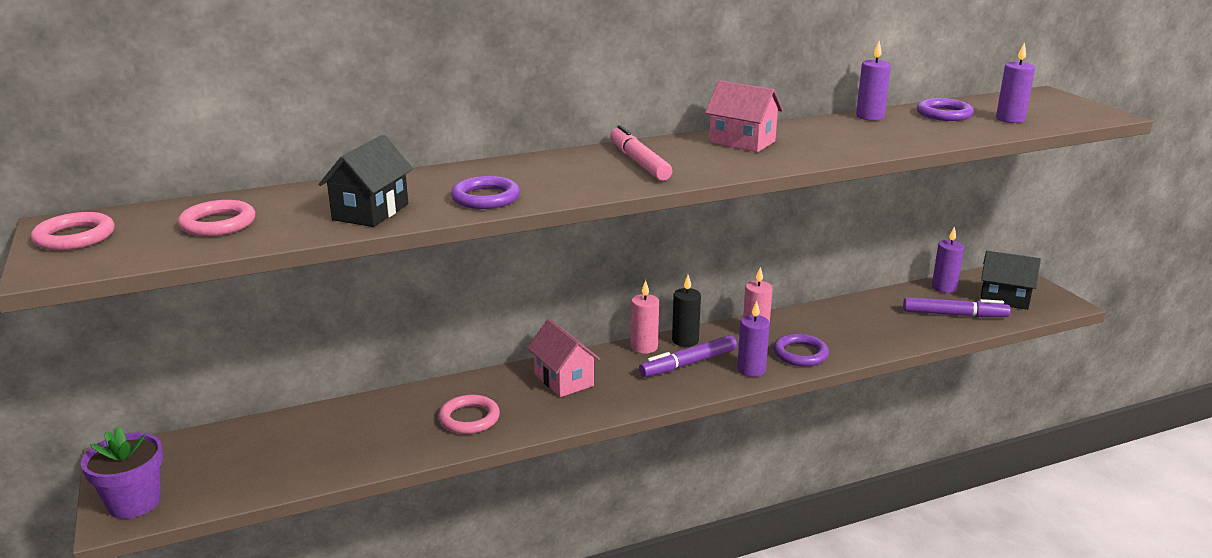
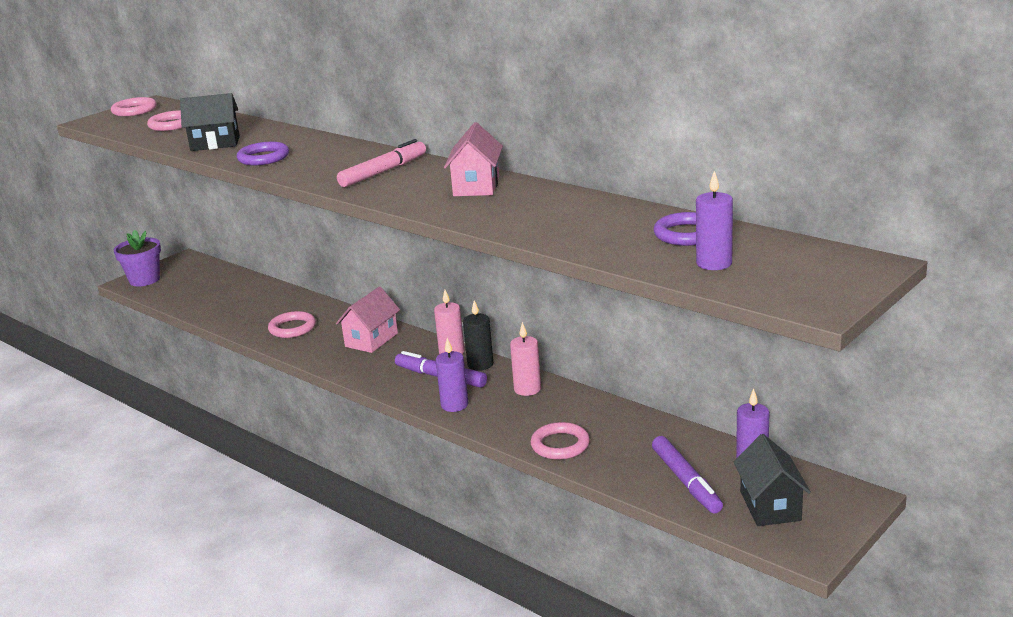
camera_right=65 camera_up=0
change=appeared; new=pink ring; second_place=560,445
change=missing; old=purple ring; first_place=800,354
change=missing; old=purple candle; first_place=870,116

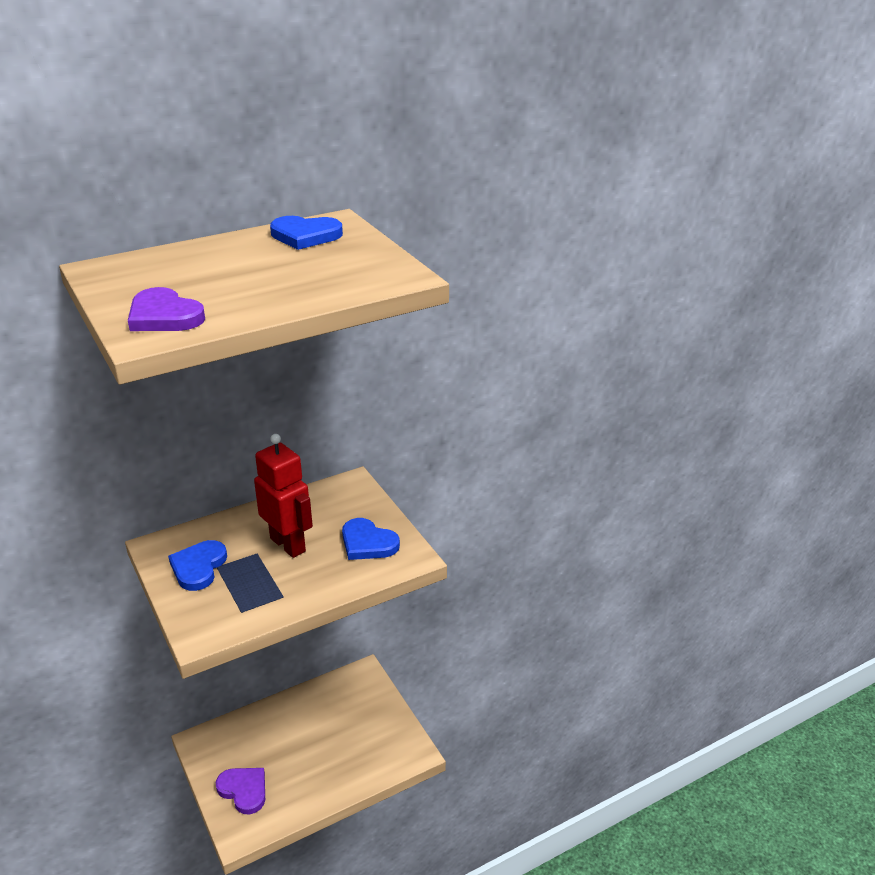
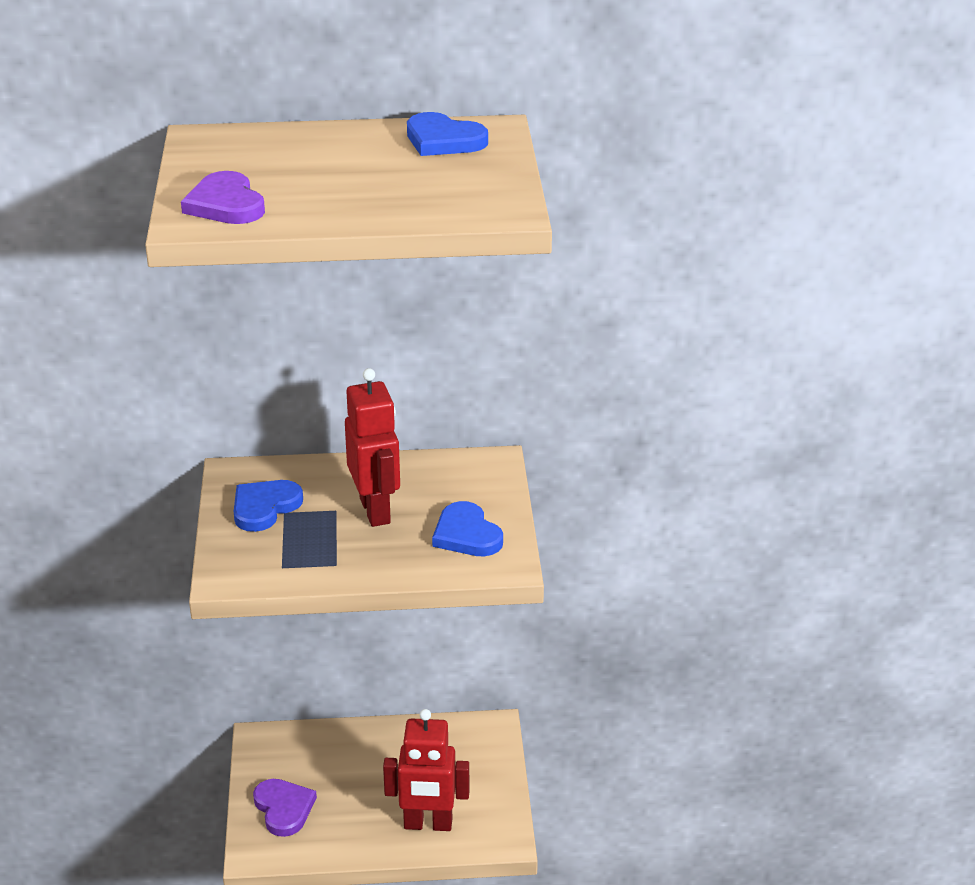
camera_right=25 camera_up=0
change=appeared; new=red robot; second_place=428,824

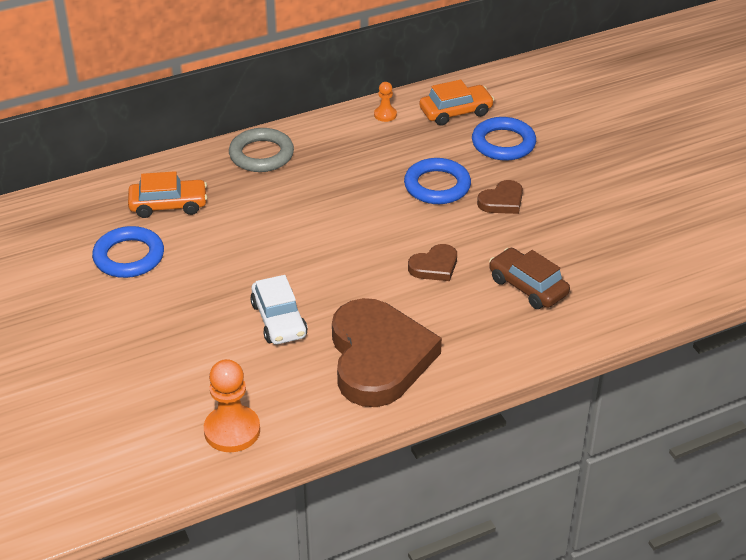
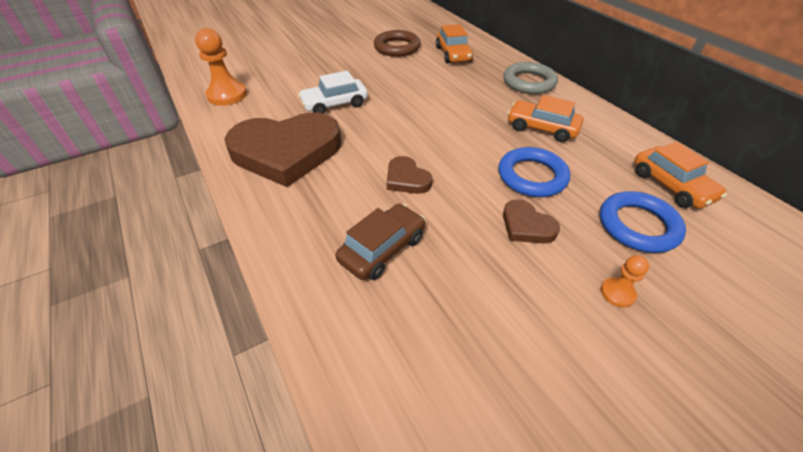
camera_right=85 camera_up=5
change=colour; old=blue ring; new=brown ring; first_place=129,257; second_place=397,47
change=appeared; new=orange car; second_place=542,128
change=relocated; old=orange pawn; first_place=385,115; second_place=617,293

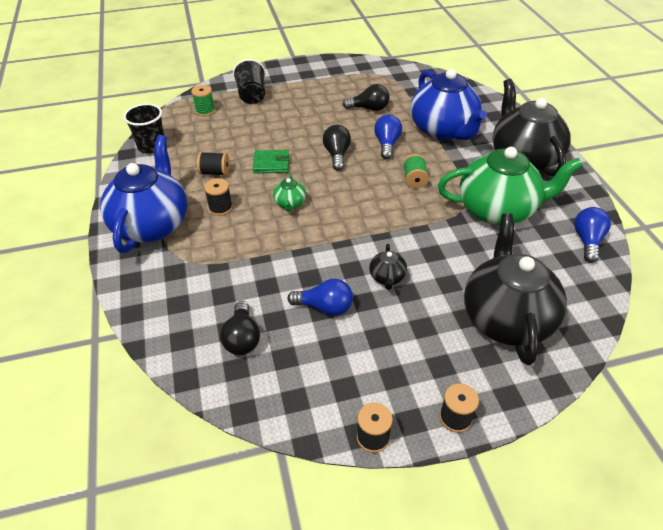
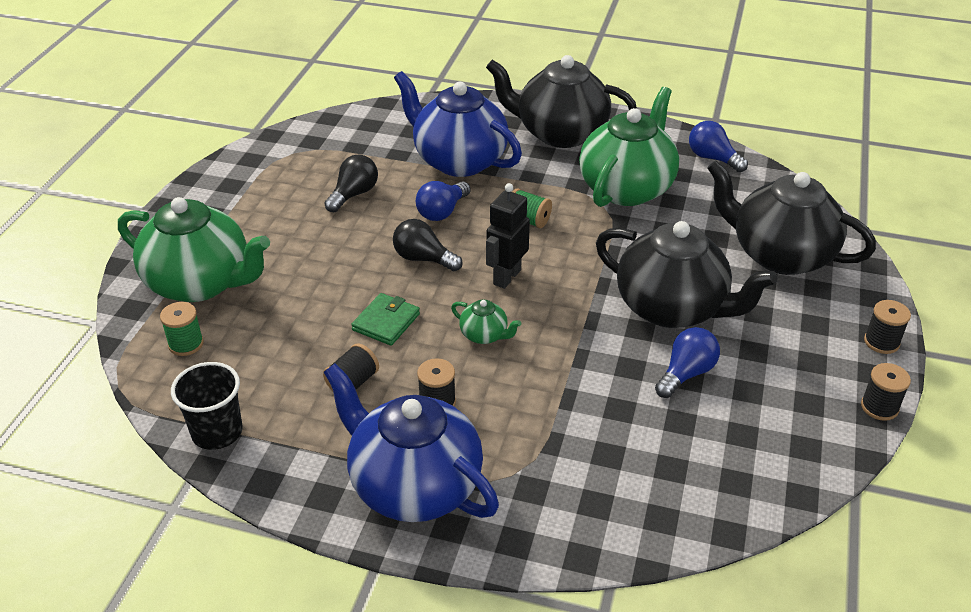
camera_right=-60 camera_up=-5
change=exchanged; old=black cup; new=green teapot; first_place=252,95; second_place=201,283
change=spun; old=blue teapot; first_place=443,130; second_place=458,160; degrees=-150
change=spun; old=blue light bulb; first_place=387,144; second_place=442,211; degrees=-90
change=appeared; new=black robot; second_place=506,277
change=size; old=black teapot; first_place=387,278; second_place=672,308; factor=2.38
change=missing; old=black light bulb; first_place=242,338

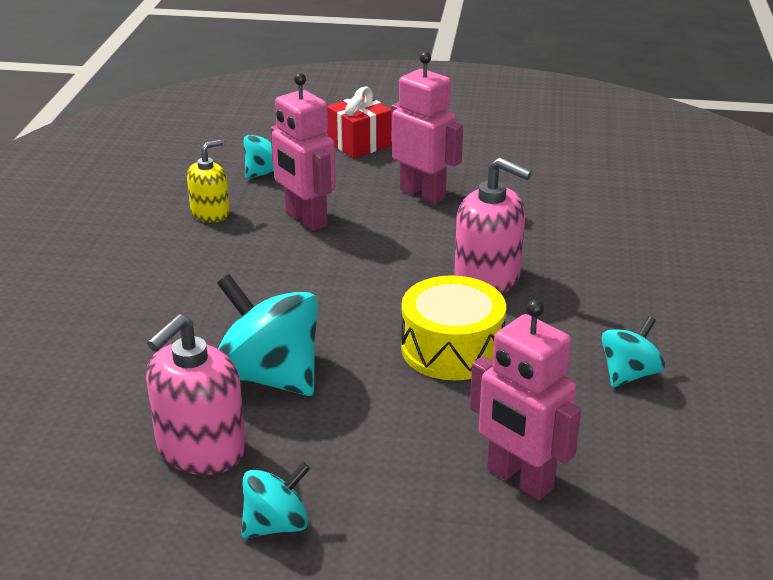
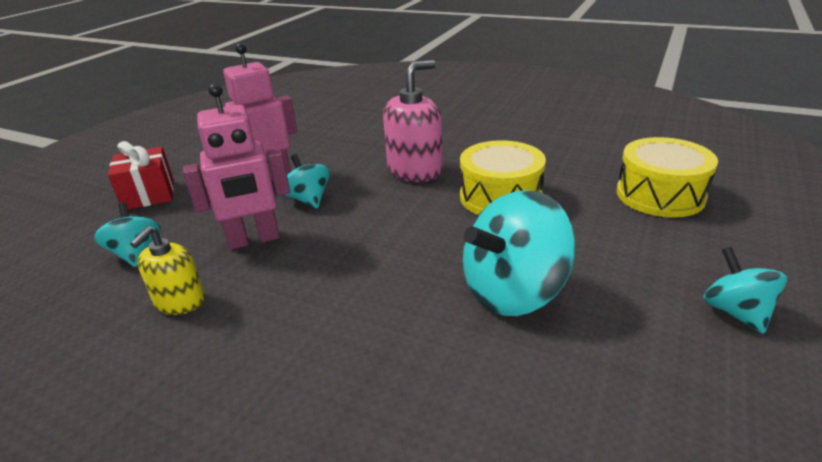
camera_right=-70 camera_up=0
change=spun; old=yellow soap dispenser; first_place=210,213; second_place=180,302; degrees=-135
change=relocated; old=turquoise spinning top; first_place=629,374; second_place=308,199
change=exchanged; old=pink robot; new=yellow drum; first_place=519,479; second_place=660,195
change=missing; old=pink soap dispenser; first_place=201,449

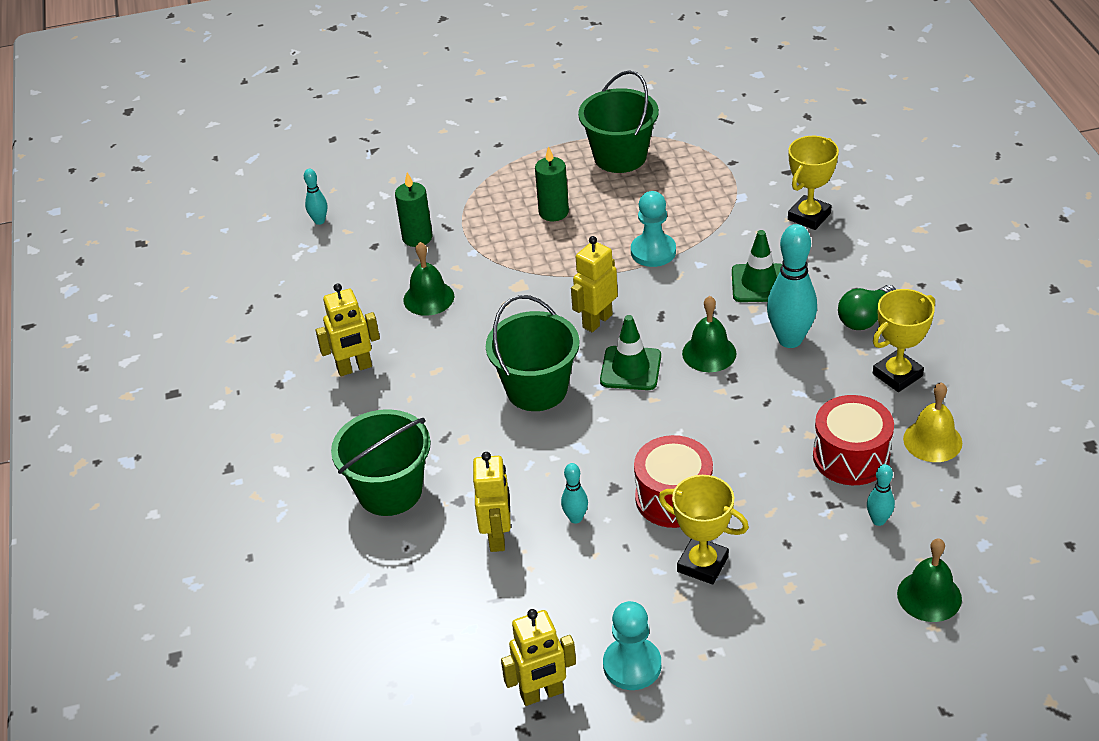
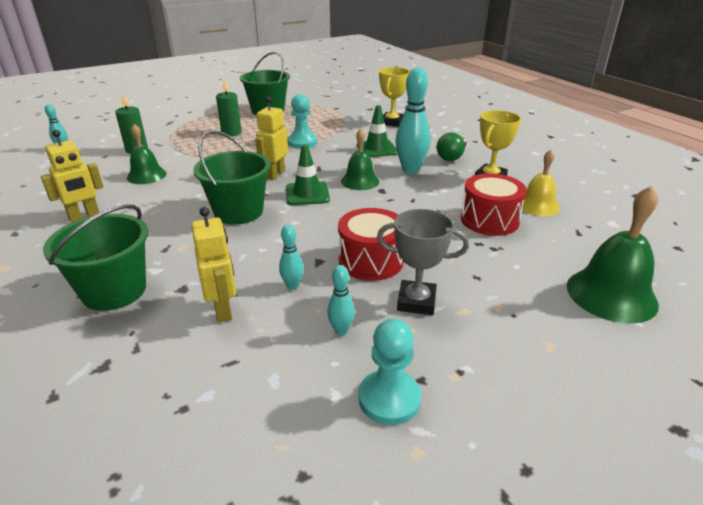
camera_right=-20 camera_up=-10
change=relocated; old=turquoise bowling pin; first_place=878,520; second_place=341,330
change=colour; old=yellow trophy; new=grey trophy; first_place=702,564; second_place=416,302
change=size; old=green bell; first_place=929,596; second_place=611,294; factor=1.56
change=missing; old=yellow robot; first_place=542,694

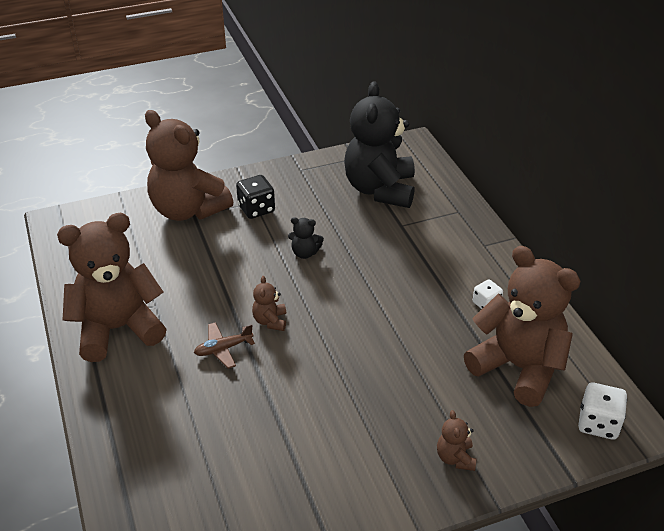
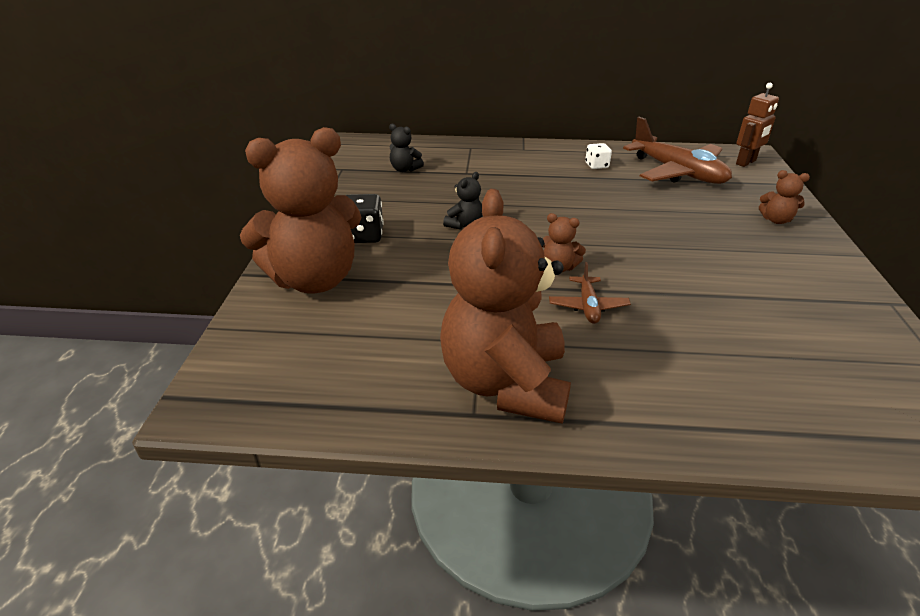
camera_right=-65 camera_up=-5
change=size; old=black teddy bear; first_place=380,189; second_place=404,169; factor=0.4
change=exchanged; old=brown teddy bear; new=brown plane; first_place=518,367; second_place=678,173
change=exchanged; old=white dice; new=brown robot; first_place=598,423; second_place=746,162

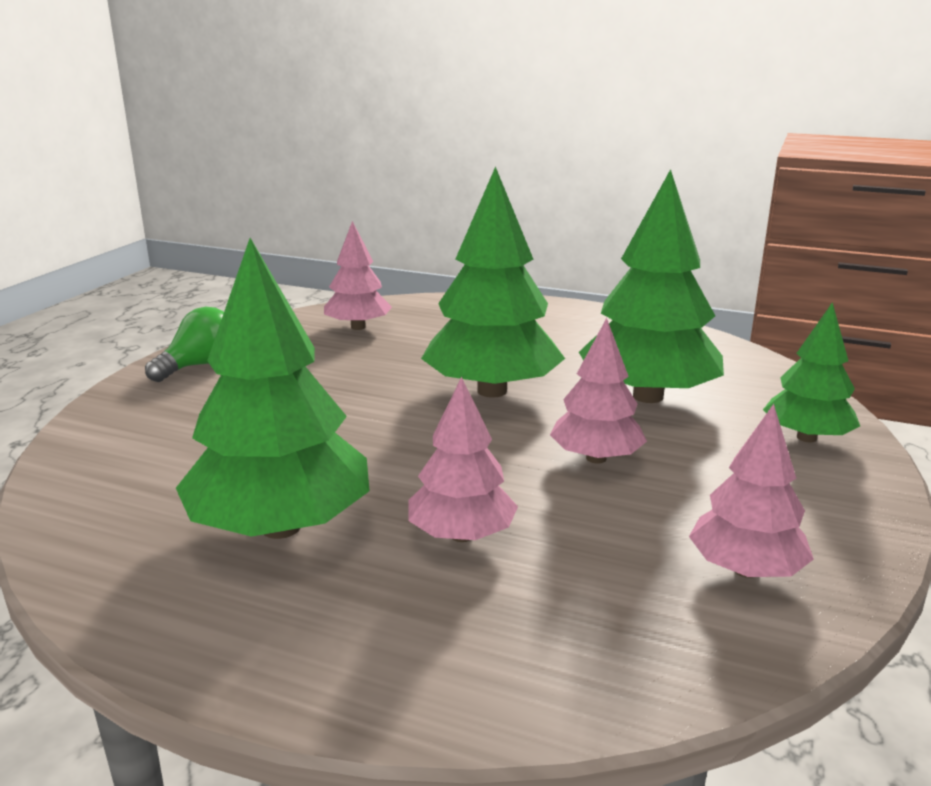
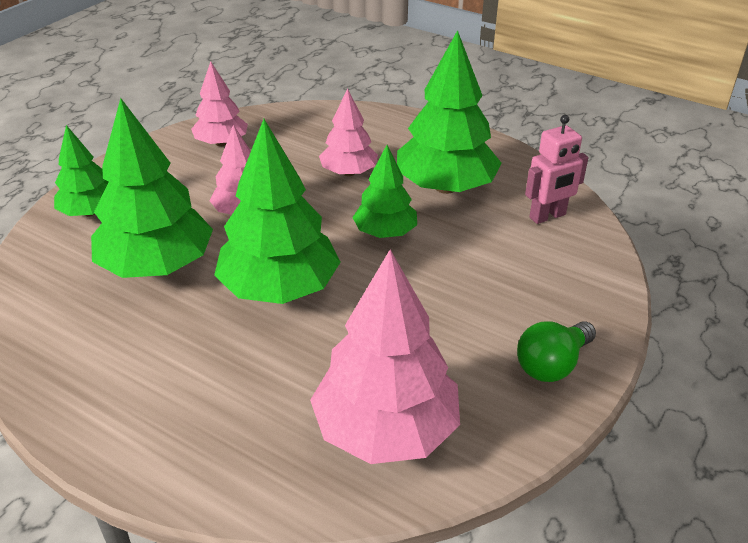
camera_right=-170 camera_up=15
change=size; old=pink tree; first_place=358,327; second_place=385,430; factor=1.73
change=appeared; new=green tree; second_place=385,233
change=appeared; new=pink robot; second_place=547,216

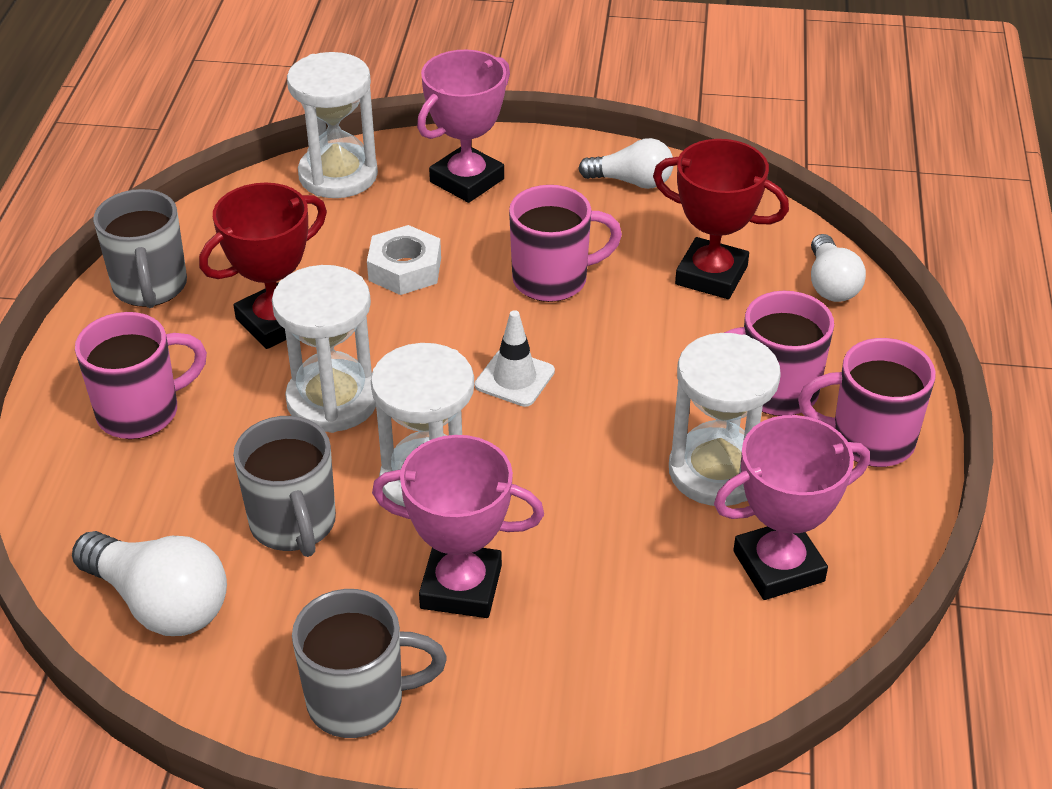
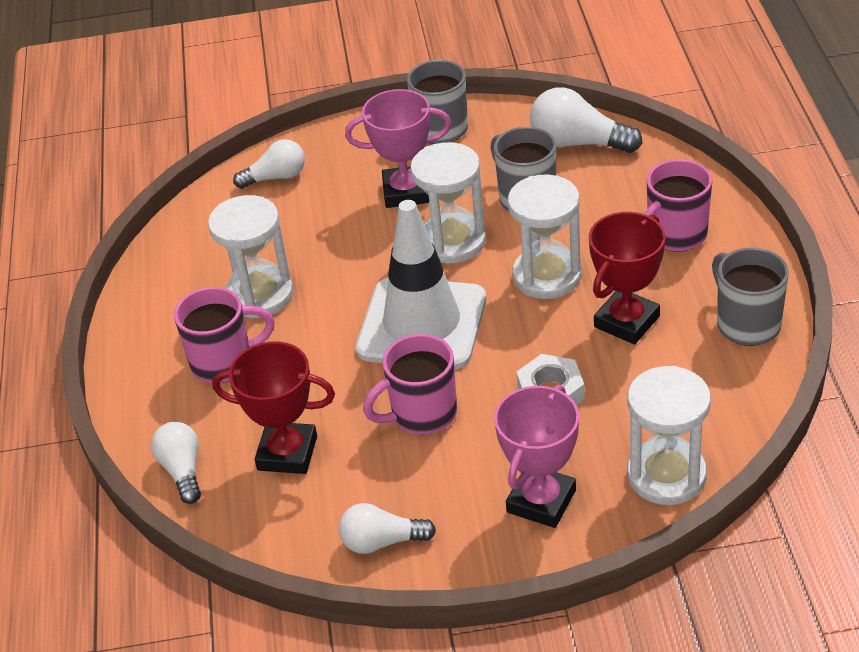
camera_right=170 camera_up=0
change=appeared; new=white light bulb; second_place=276,177
change=size; old=white traffic cone; first_place=514,378; second_place=422,324; factor=2.32
change=missing; old=pink trophy; first_place=778,566
change=missing; old=pink mug; first_place=869,440

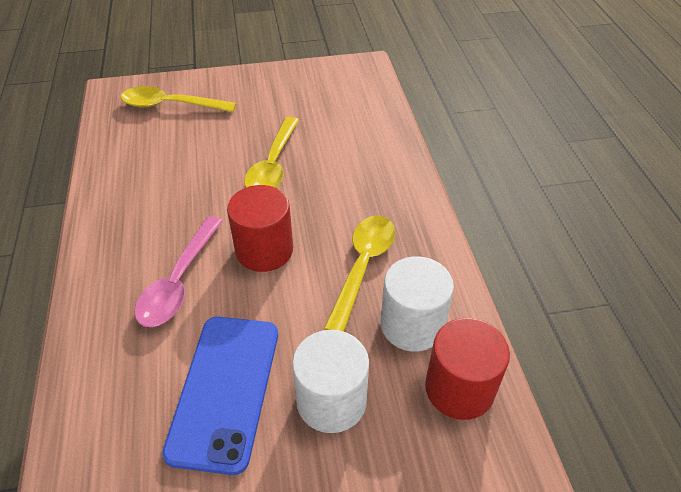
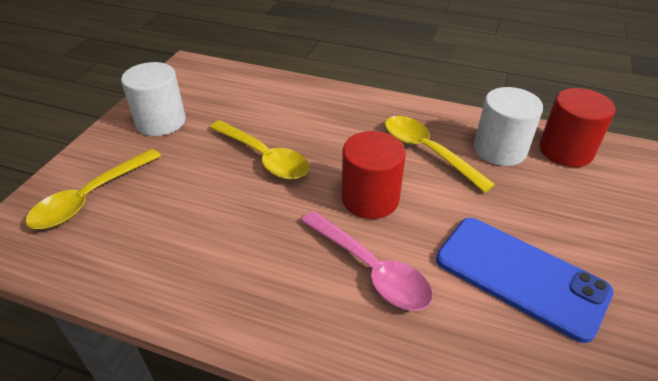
camera_right=-60 camera_up=-5
change=relocated; old=white cylinder; first_place=331,401; second_place=161,122

